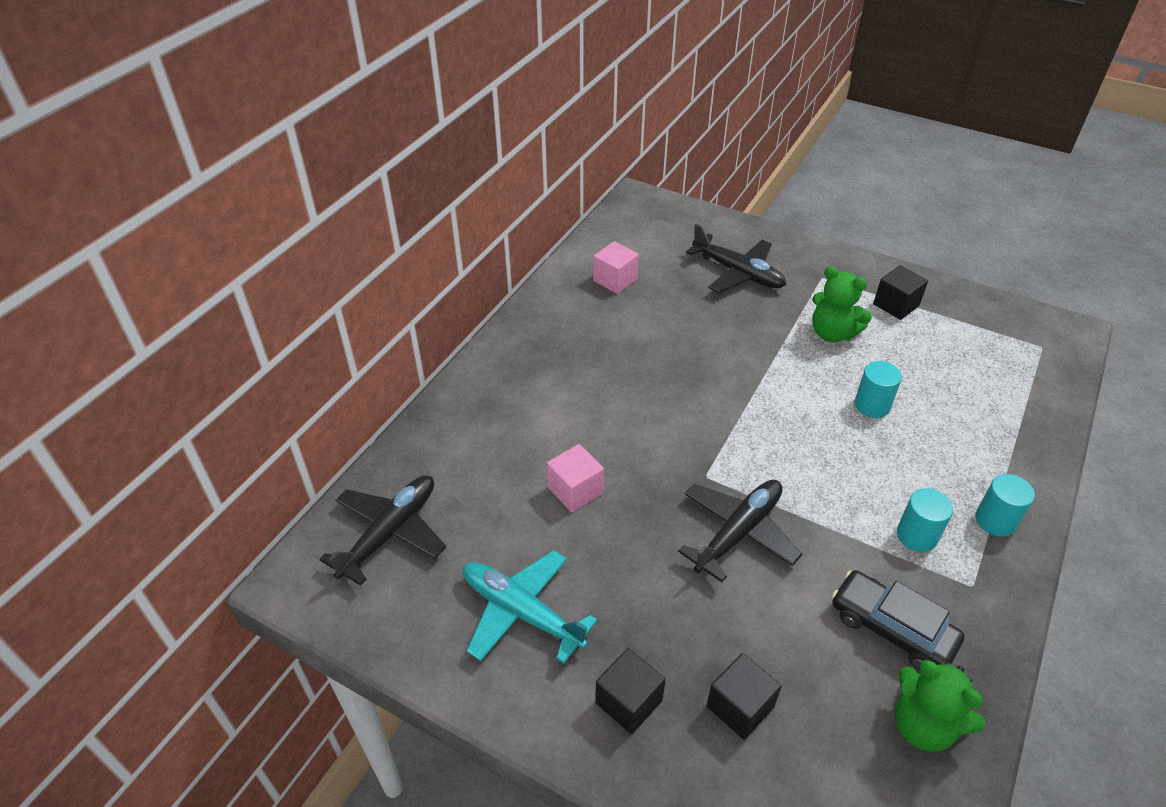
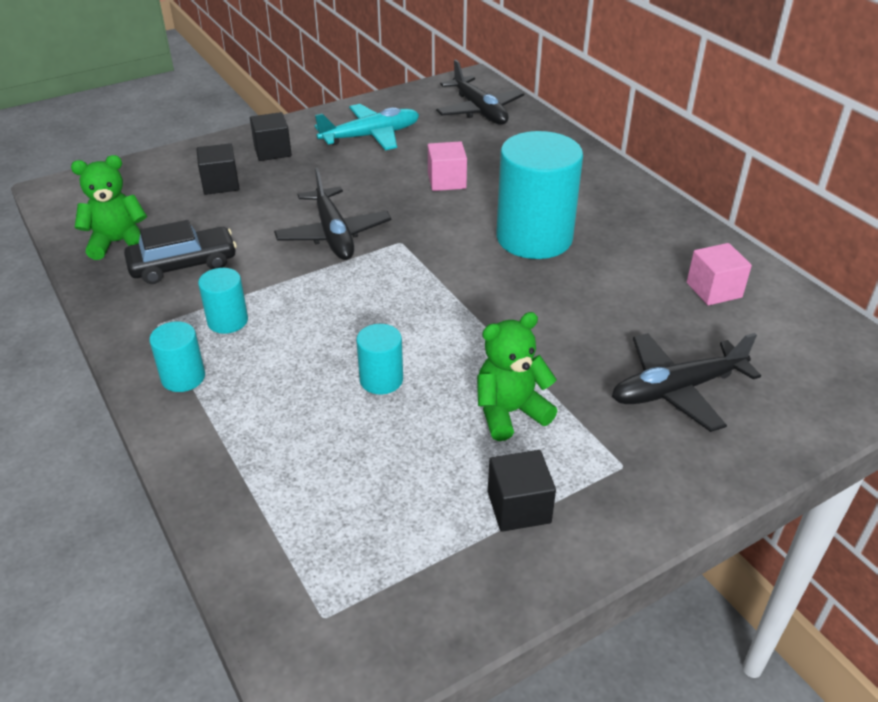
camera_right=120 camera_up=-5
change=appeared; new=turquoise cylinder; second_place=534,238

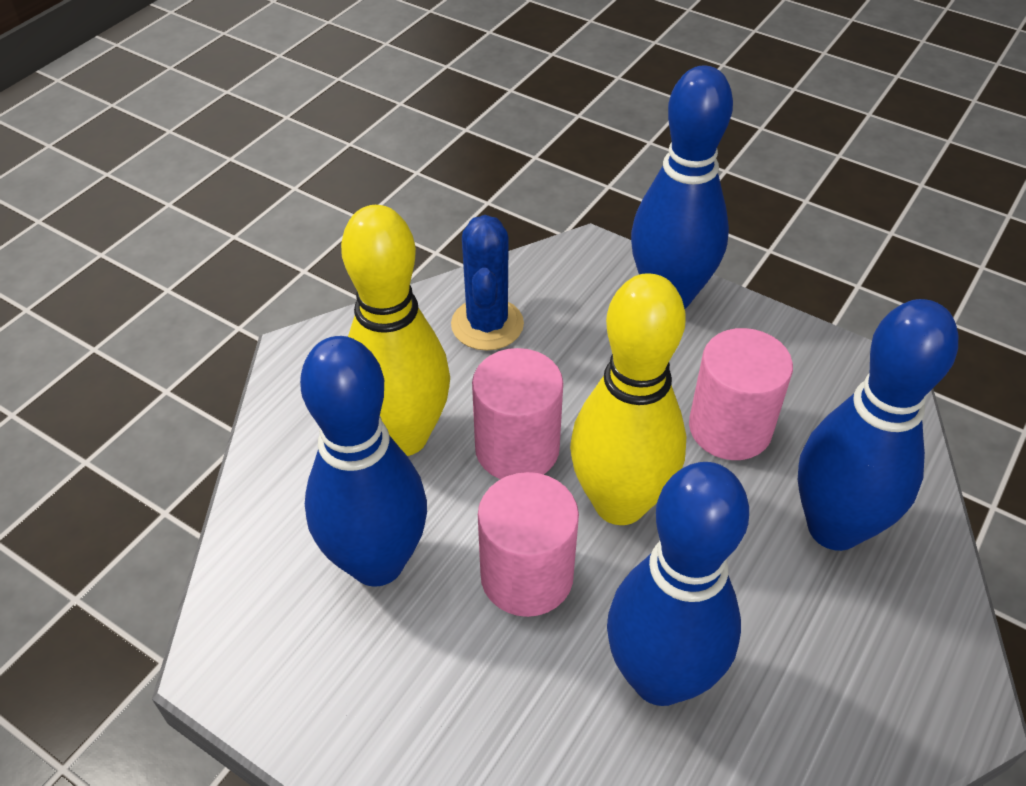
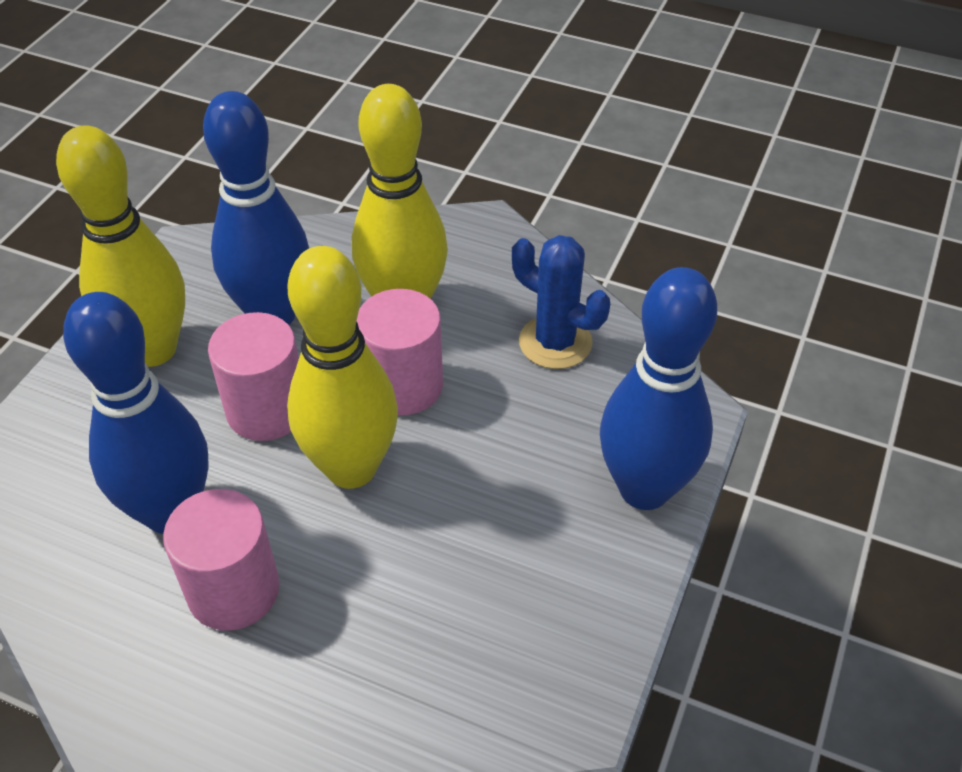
camera_right=80 camera_up=0
change=appeared; new=yellow bowling pin; second_place=153,349
change=relocated; old=pink cylinder; first_place=730,428; second_place=233,590
change=spun; old=blue cactus; first_place=487,324; second_place=555,342; degrees=45
change=missing; old=blue bowling pin; first_place=834,527

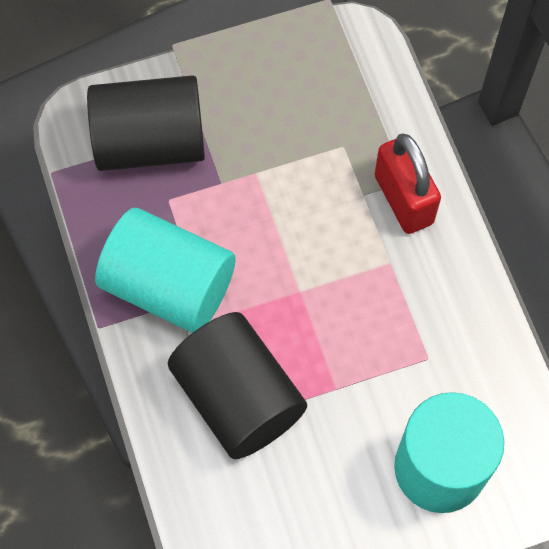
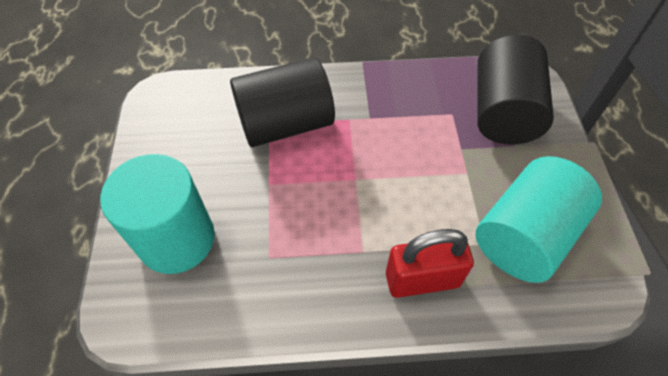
camera_right=105 camera_up=-10
change=relocated; old=turquoise cylinder; first_place=169,286; second_place=524,235

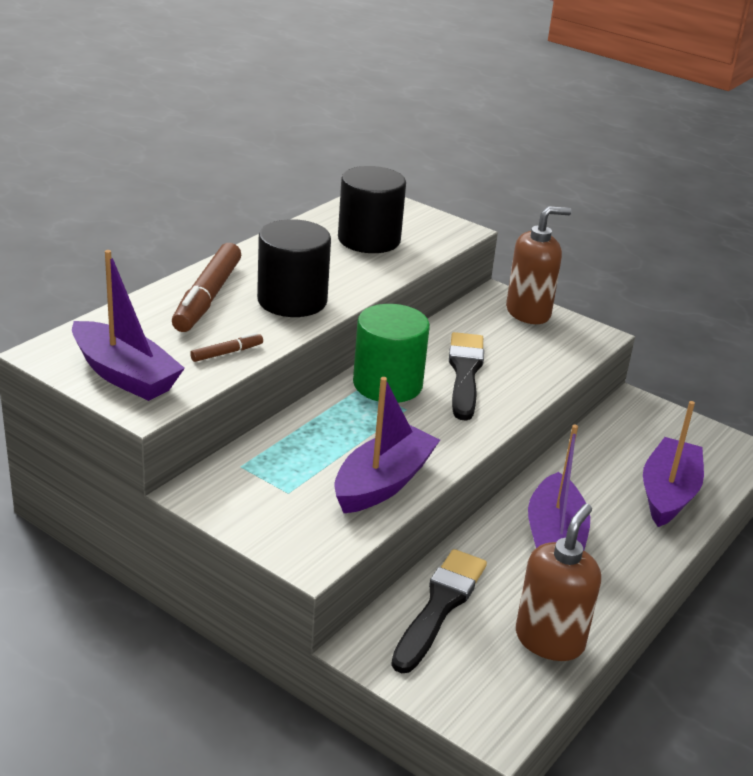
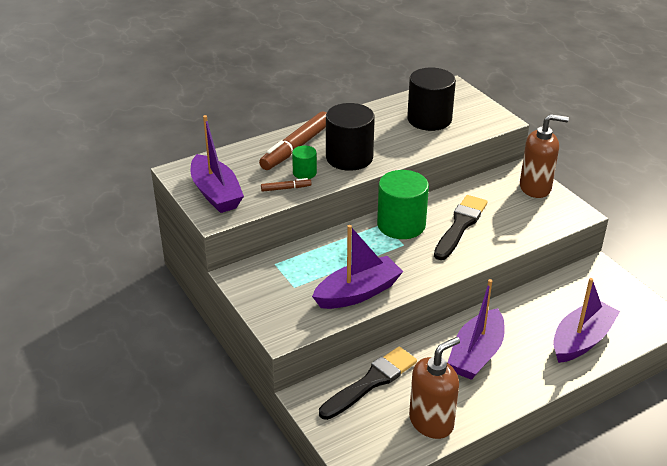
camera_right=25 camera_up=5
change=appeared; new=green cylinder; second_place=304,173

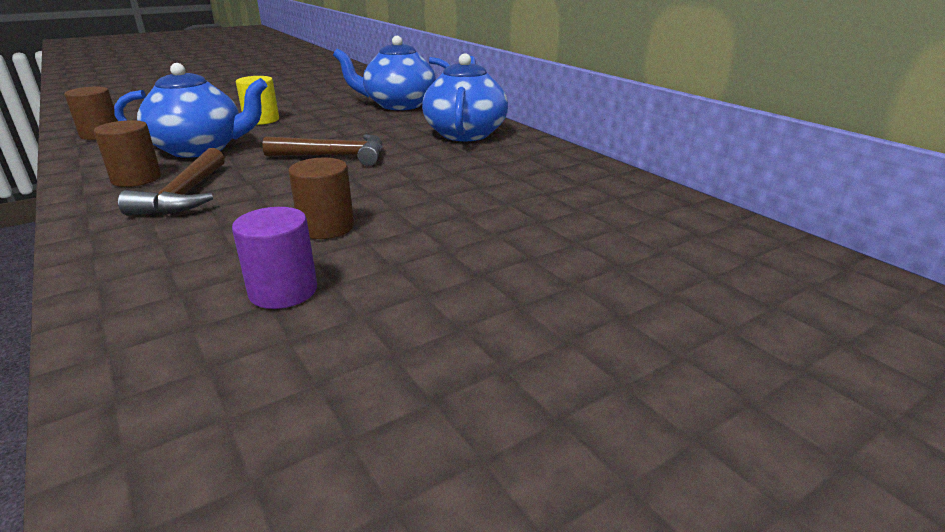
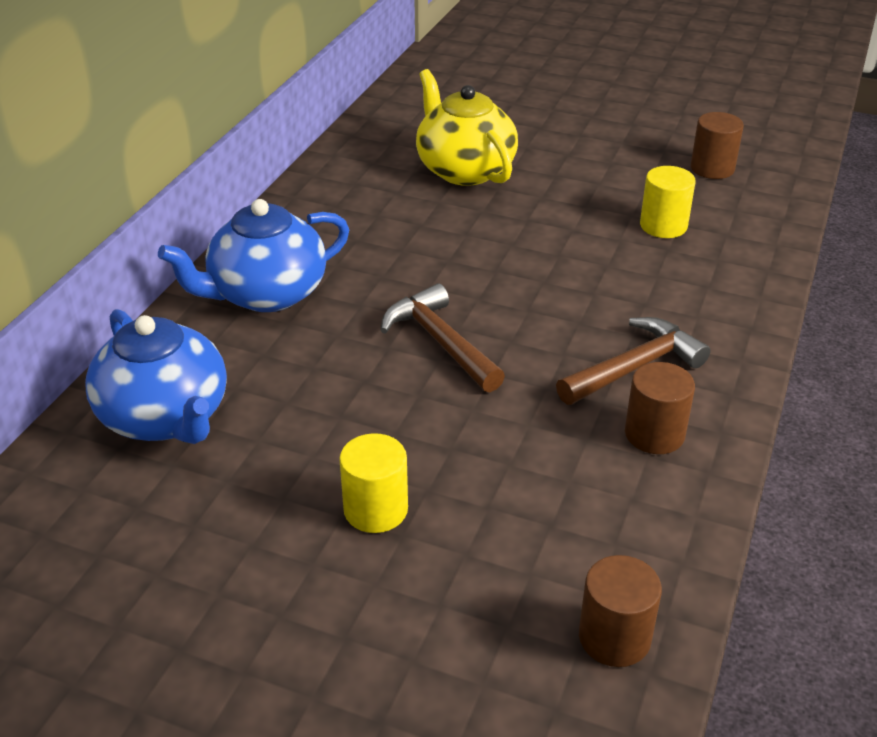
camera_right=-125 camera_up=10
change=appeared; new=yellow teapot; second_place=464,170
change=colour; old=purple cylinder; new=yellow cylinder; first_place=283,291; second_place=663,226
change=relocated; old=brown cylinder; first_place=326,227; second_place=712,168
change=missing; old=blue teapot; first_place=200,149

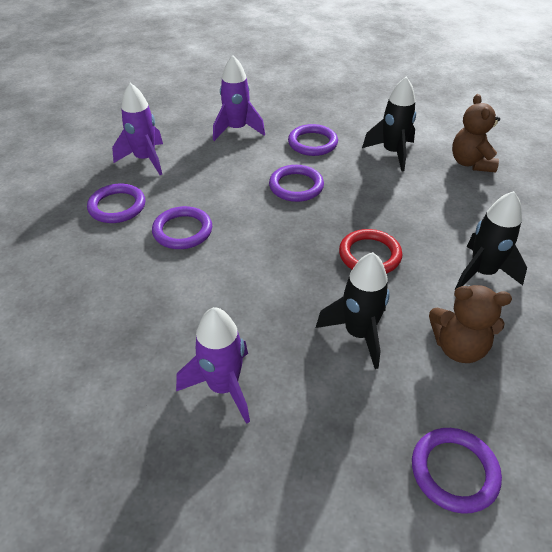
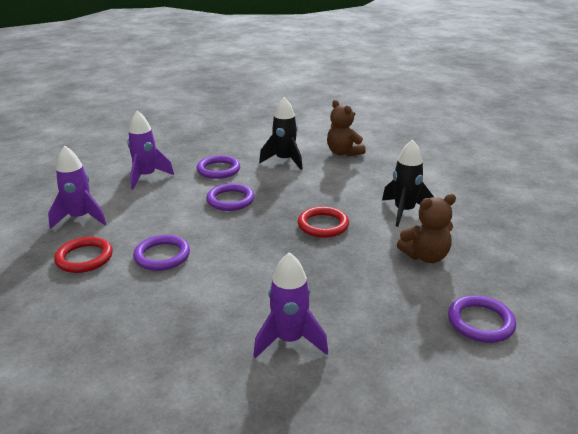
camera_right=-30 camera_up=-15
change=colour; old=purple ring; new=red ring; first_place=117,206; second_place=84,258
change=missing; old=black rocket; first_place=358,334

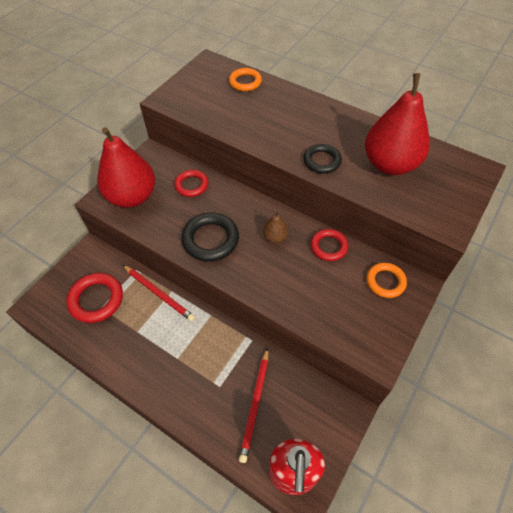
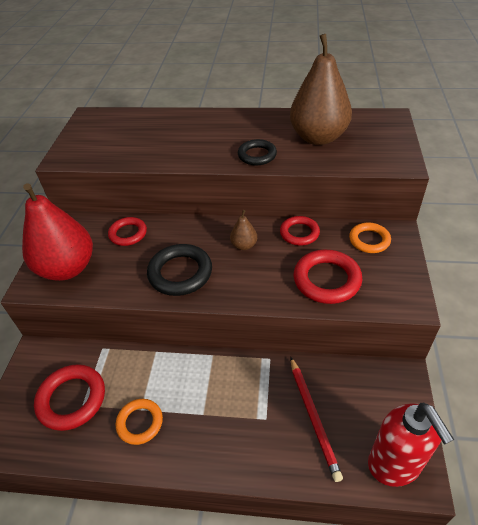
camera_right=-25 camera_up=-10
change=relocated; old=orange ring; first_place=245,82; second_place=140,423
change=colour; old=red pear; new=brown pear; first_place=390,164; second_place=318,137
change=appeared; new=red ring; second_place=327,280
change=missing; old=red pencil; first_place=159,293

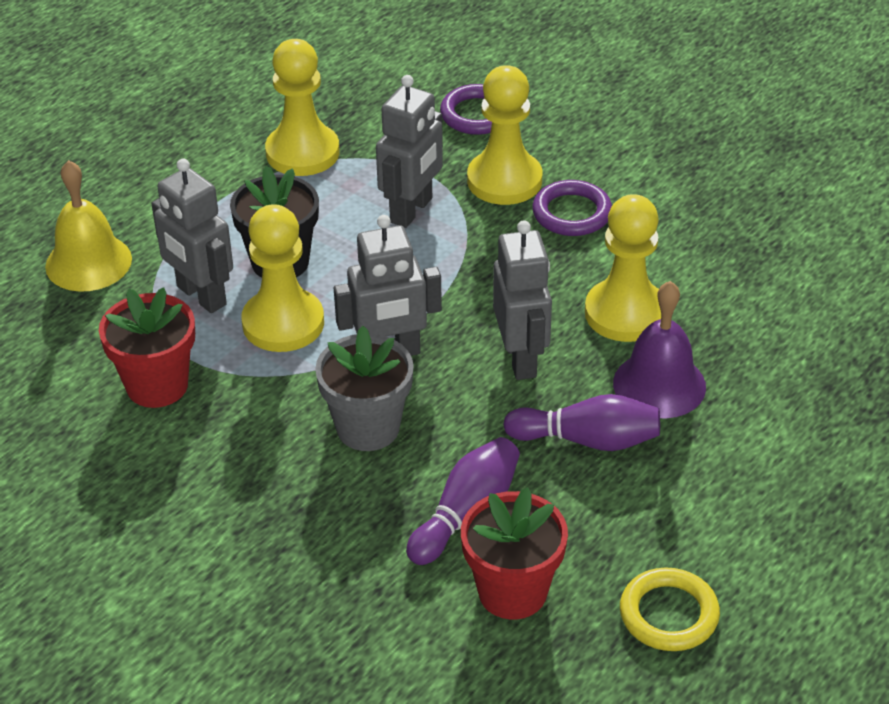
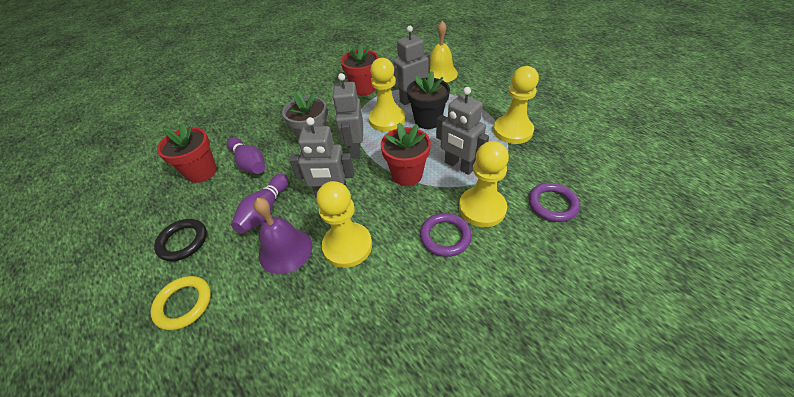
camera_right=105 camera_up=5
change=relocated; old=yellow ring; first_place=668,614; second_place=184,304
change=appeared; new=black ring; second_place=183,241
change=appeared; new=red flower pot; second_place=407,174

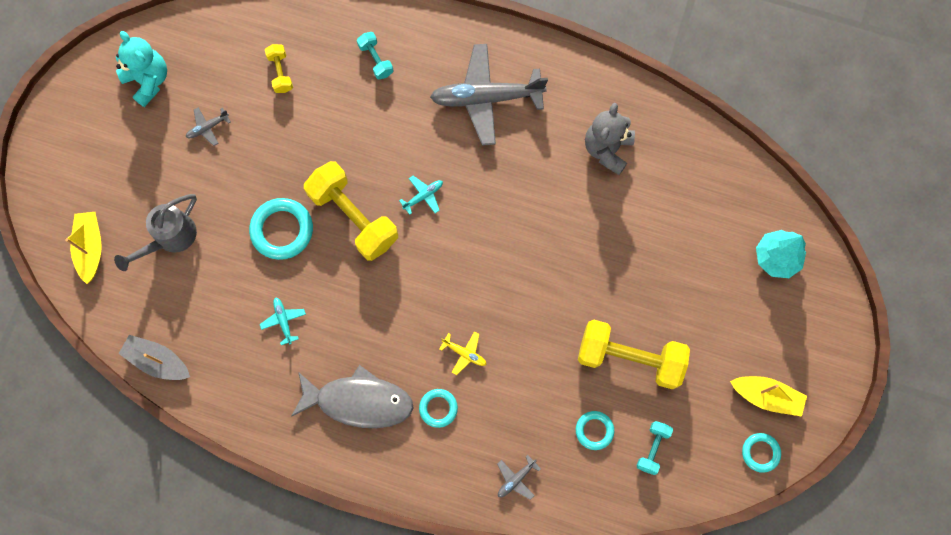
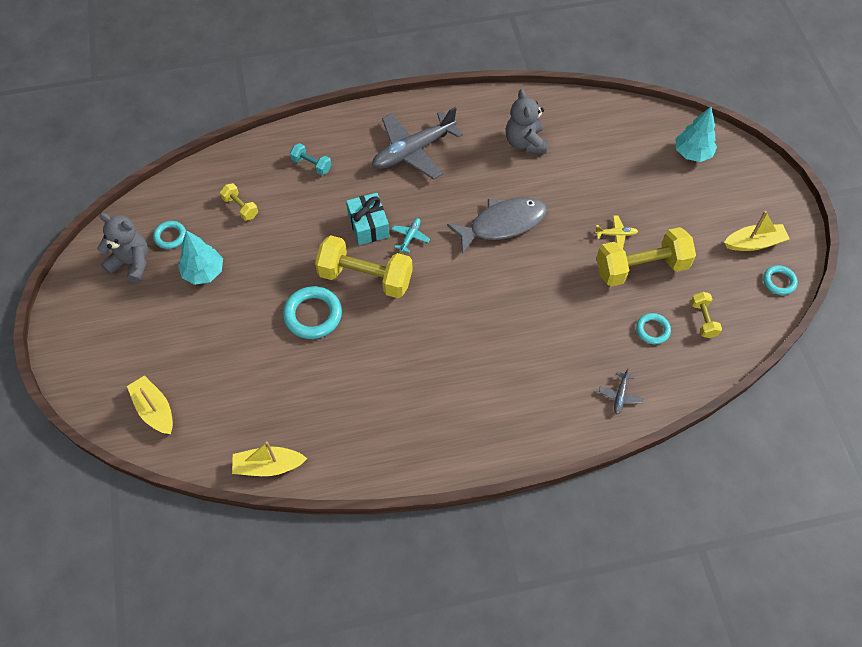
camera_right=-30 camera_up=-15
change=colour; old=turquoise teddy bear; new=grey teddy bear; first_place=148,80; second_place=131,263
change=relocated; old=turquoise ring; first_place=438,408; second_place=170,236
change=exchanged; old=grey plane; new=turquoise tree; first_place=208,127; second_place=203,272
change=colour; old=grey boat; new=yellow boat; first_place=158,361; second_place=268,466
change=appeared; new=turquoise gift; second_place=368,225
change=relocated; old=grey fish; first_place=359,401; second_place=502,224
change=relocated; old=yellow plane; first_place=464,353; second_place=616,234
change=colour; old=turquoise dumbbell; new=yellow dumbbell; first_place=652,448; second_place=703,319
change=missing; old=grey watering can; first_place=170,238
change=missing; old=turquoise plane; first_place=283,321

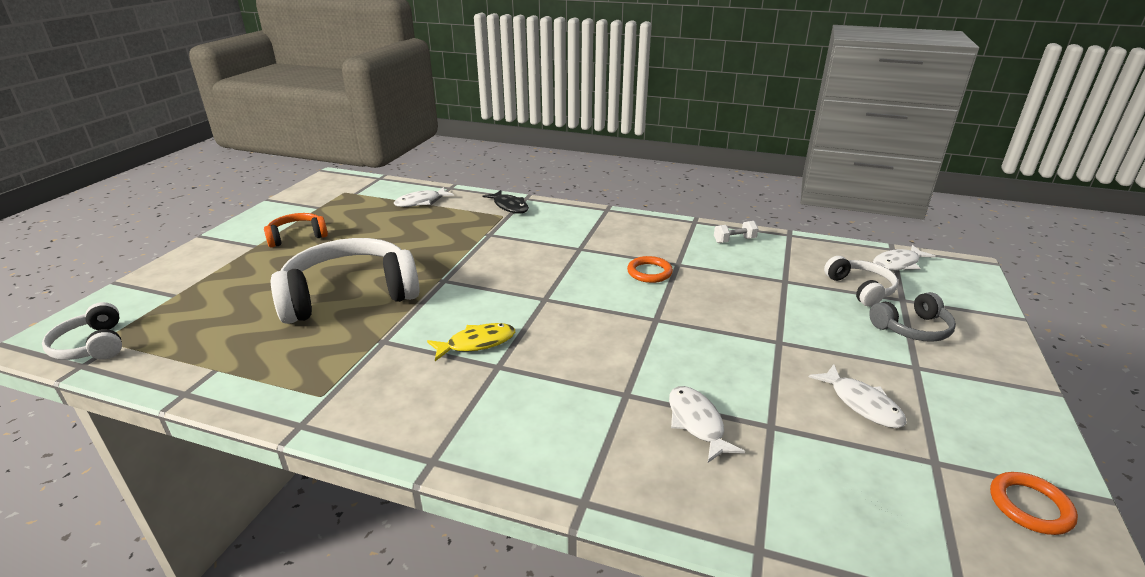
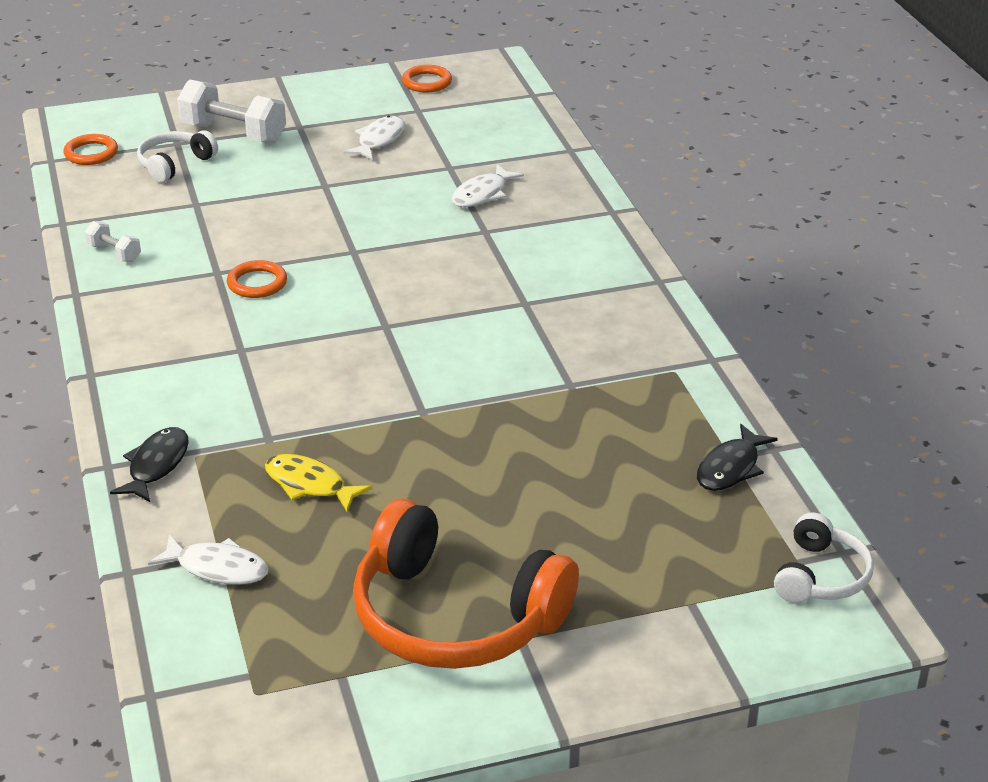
camera_right=-125 camera_up=5
change=exchanged; old=white fish; new=orange ring; first_place=898,264; second_place=91,153
change=exchanged; old=grey headphones; new=white dumbbell; first_place=912,328; second_place=233,133
change=relocated; old=yellow fish; first_place=477,343; second_place=309,485
change=size; old=orange headphones; first_place=297,237; second_place=455,616; factor=1.97
change=appeared; new=black fish; second_place=730,468
change=missing; old=white headphones; first_place=350,295

